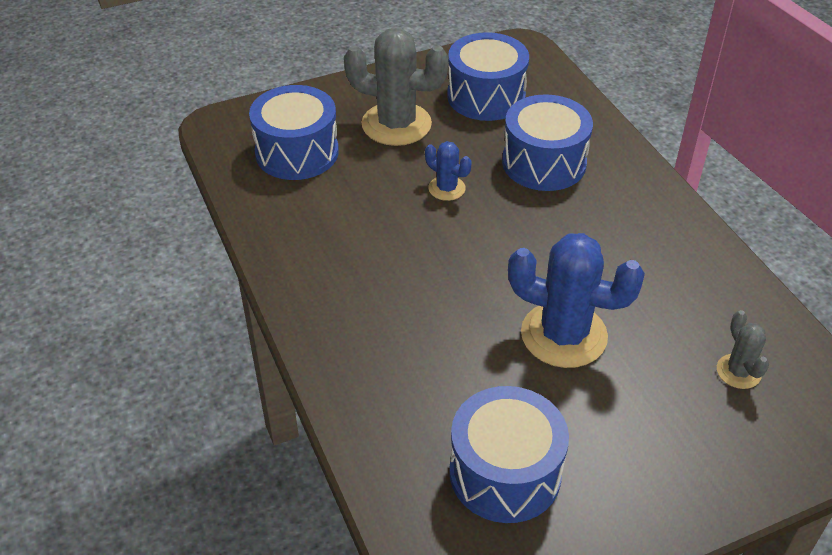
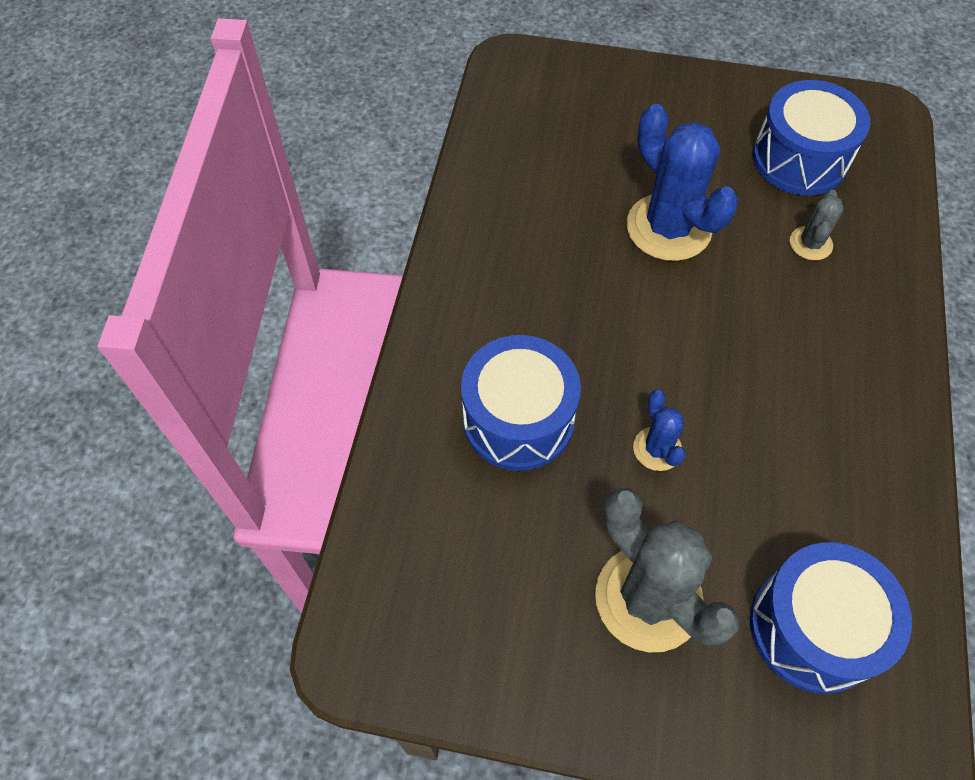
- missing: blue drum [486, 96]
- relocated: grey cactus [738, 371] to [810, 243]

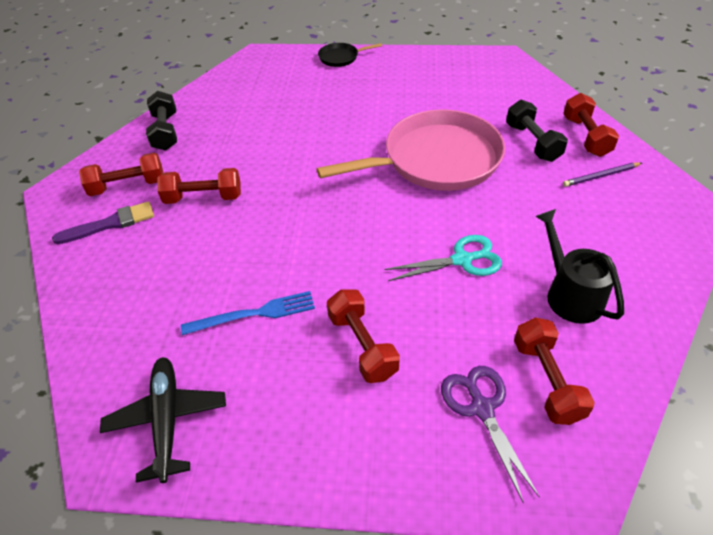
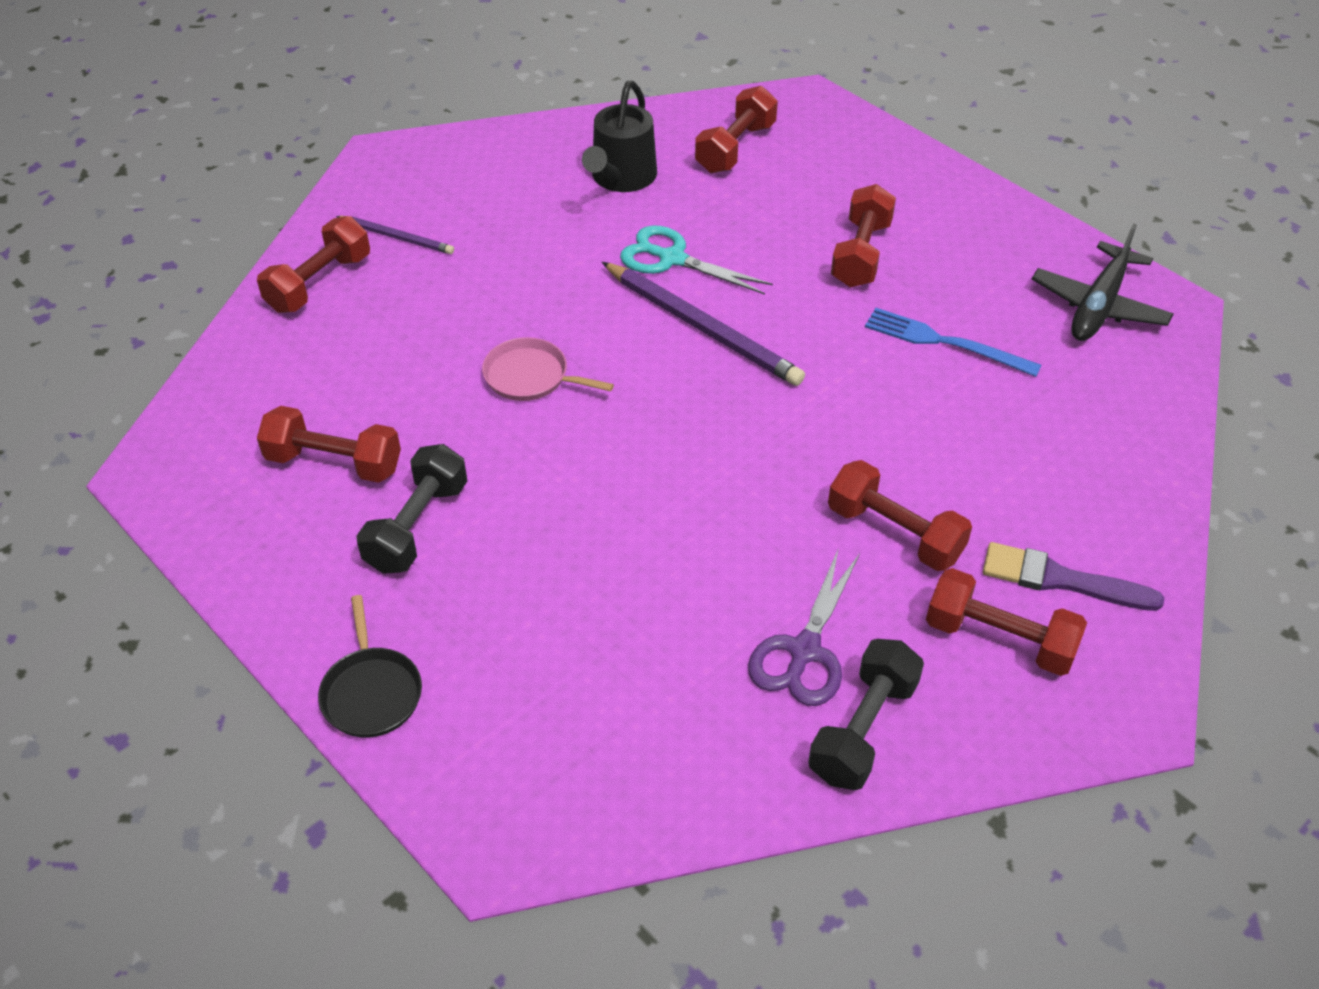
- spun: black pan [341, 57] = [371, 692] 45 degrees clockwise
- relocated: black dumbbell [532, 142] to [417, 526]
- size: pink pan [436, 160] = [531, 377] x0.42
- relocated: purple scissors [481, 408] to [804, 651]
- appeared: purple pencil [702, 327]
- appeared: red dumbbell [334, 462]

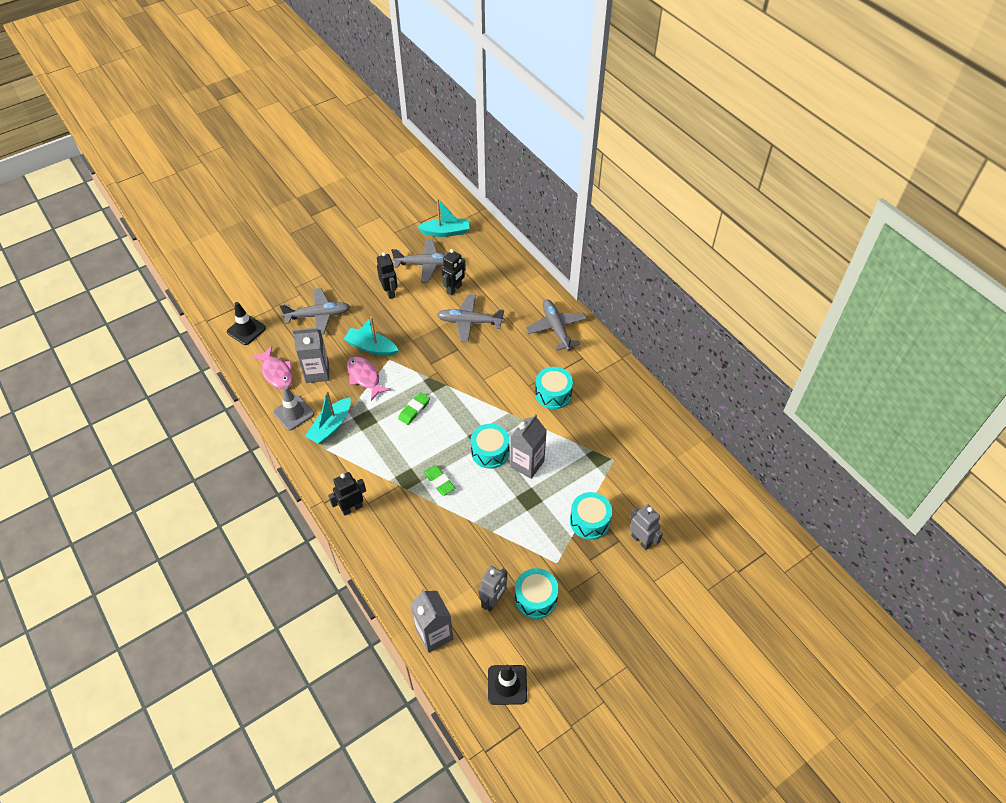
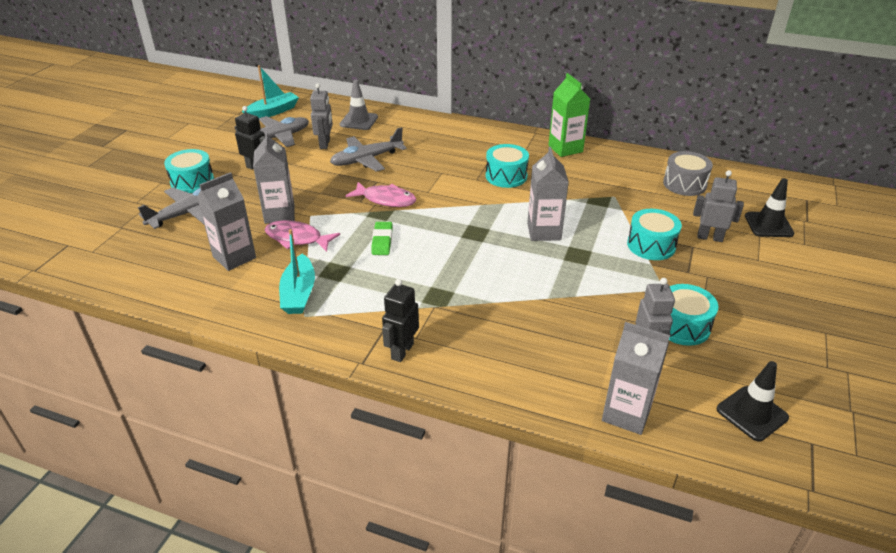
- colour: black robot [454, 289] to grey robot [325, 144]
- missing: grey plane [556, 328]
- relocated: black traffic cone [246, 330] to [768, 225]
- exchanged: turquoise boat [371, 347] to grey carton [279, 214]
- relocated: pink fish [276, 373] to [386, 199]
- relocated: grey traffic cone [293, 413] to [359, 121]
- relocated: turquoise drum [490, 452] to [192, 181]
- missing: green eraser [439, 482]
- appeared: green carton [565, 148]
- appeared: grey drum [684, 184]

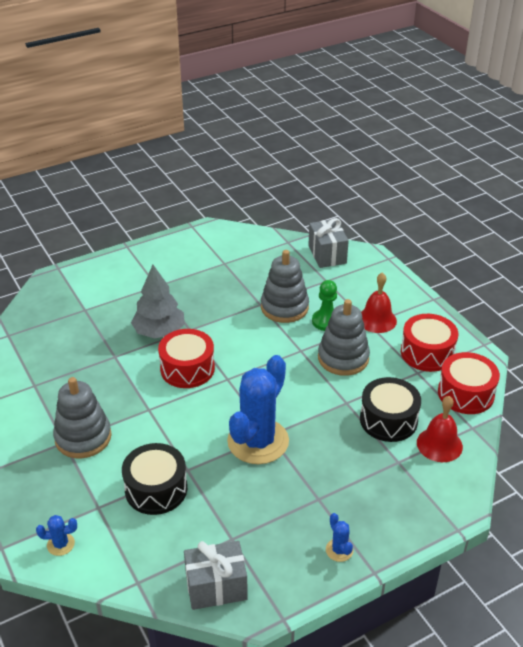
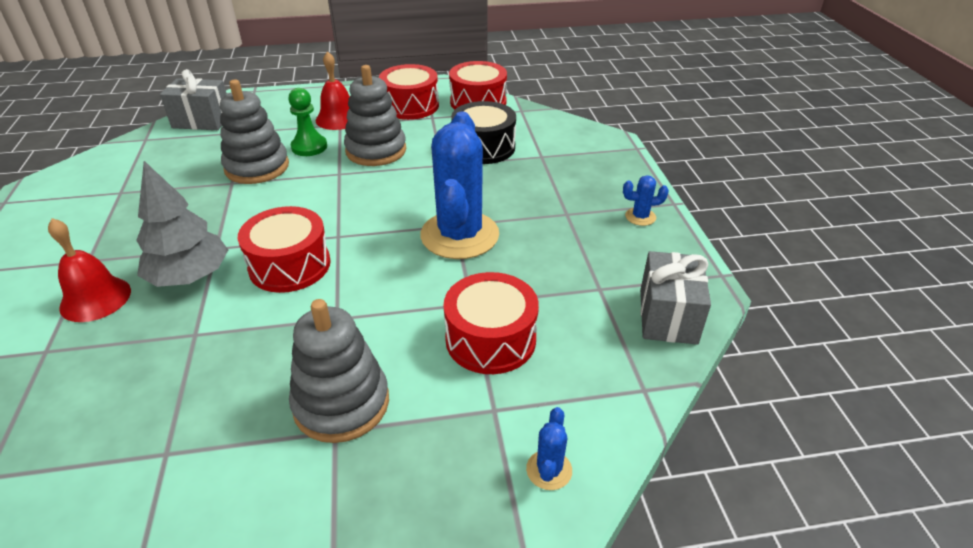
- spun: blue cactus [258, 441] = [459, 235] 45 degrees clockwise
- relocated: red bell [439, 444] to [95, 299]
- colour: black drum [156, 489] to red drum [490, 339]

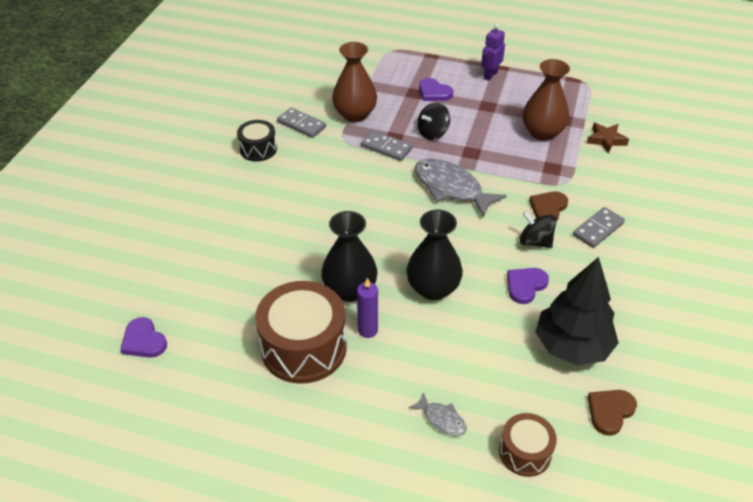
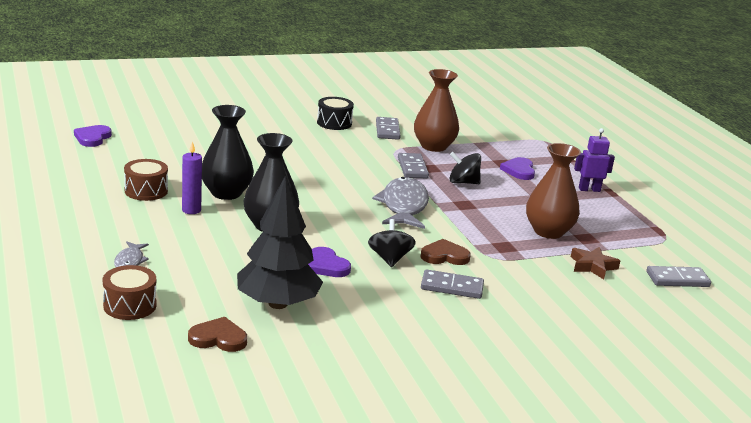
- spun: purple heart [525, 286] = [326, 266] 135 degrees counterclockwise
- size: brown drum [303, 347] = [146, 191] x0.55
- appeared: grey domino [677, 279]

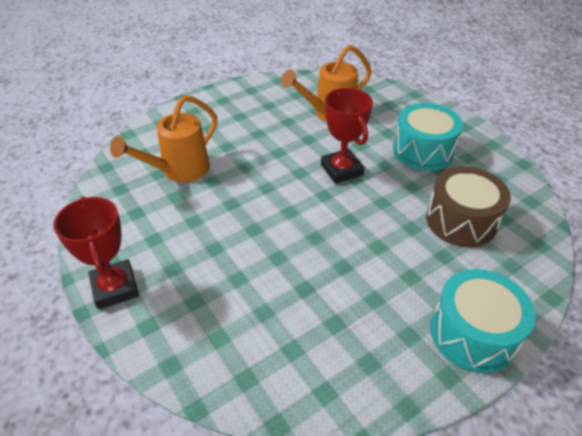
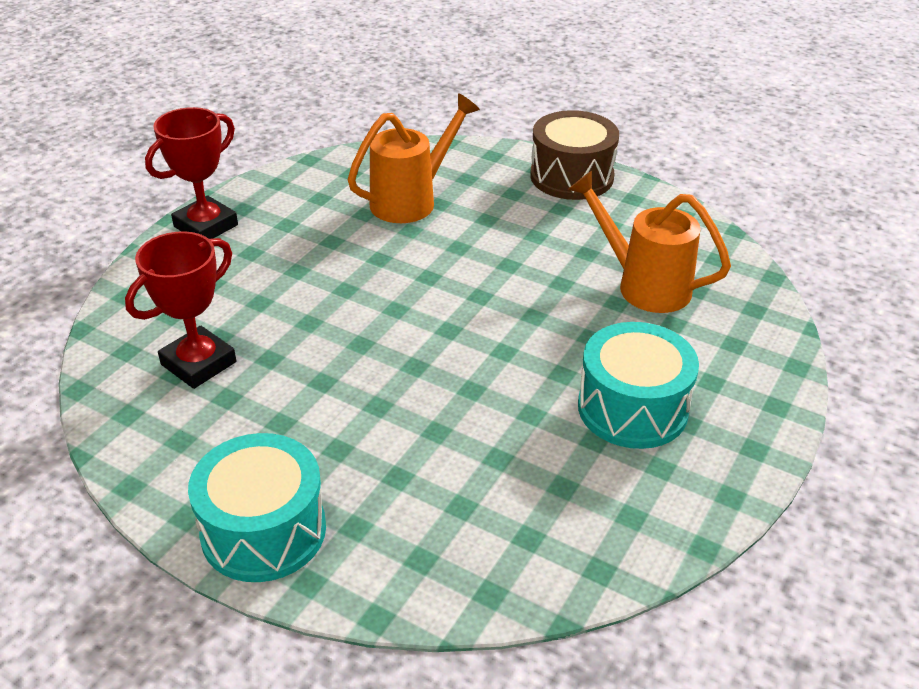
- relocated: red trophy [341, 170] to [199, 363]
- spun: orange watering can [179, 170] = [411, 200] 120 degrees clockwise
- relocated: brown drum [461, 221] to [571, 176]

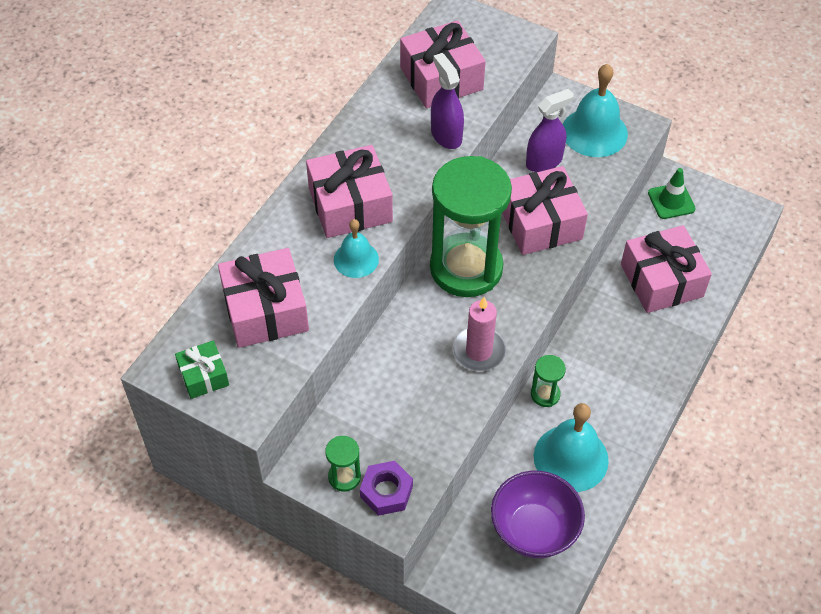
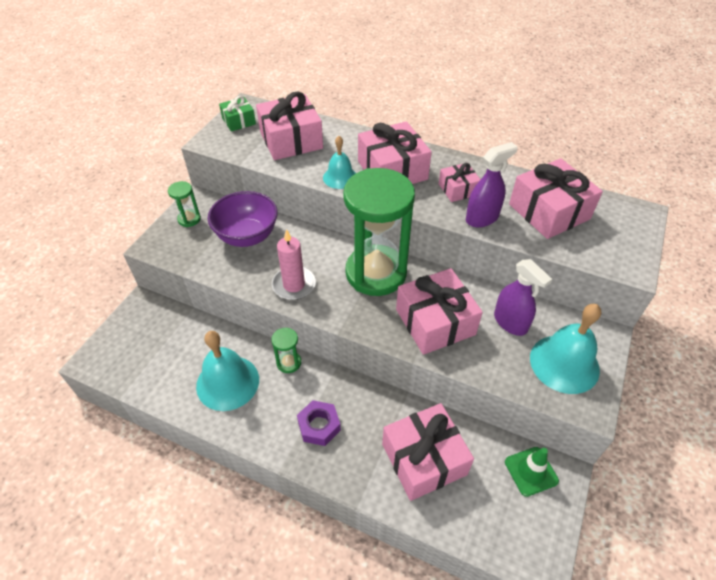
- relocated: purple nut [386, 491] to [319, 426]
- relocated: purple bowl [534, 530] to [247, 236]
- appeared: pink gift [458, 189]

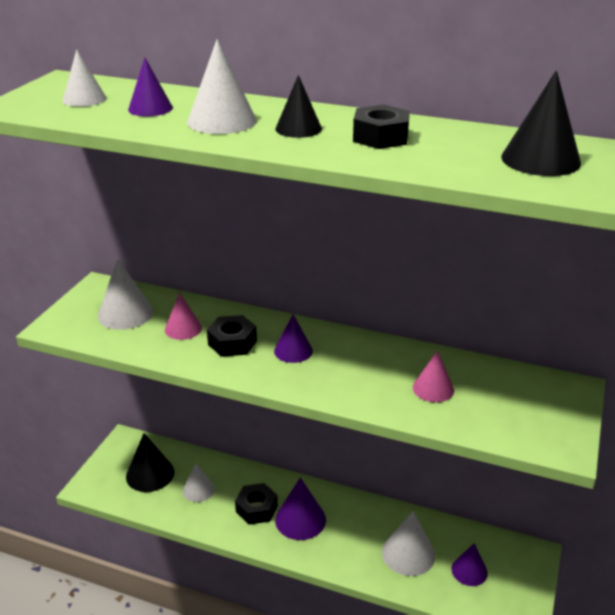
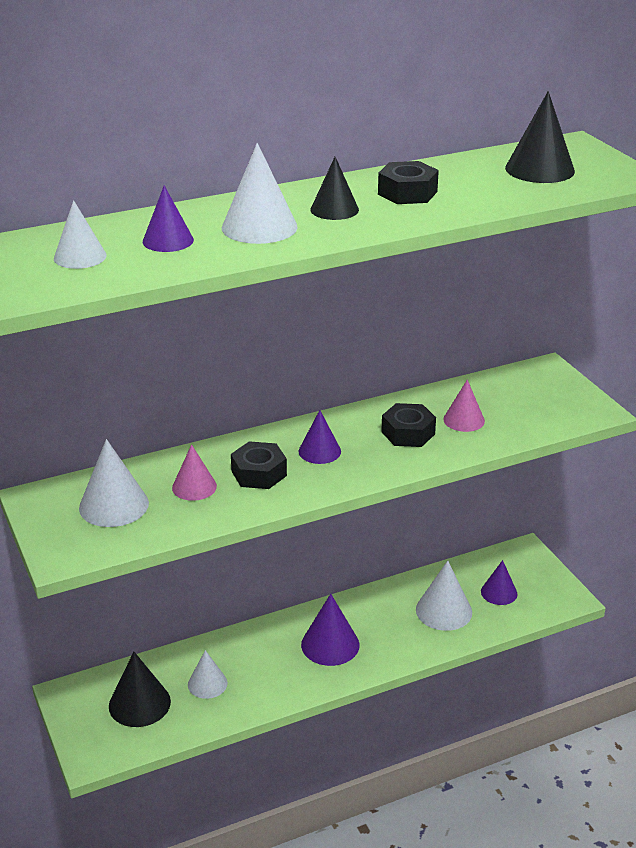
- relocated: black nut [256, 509] to [408, 433]

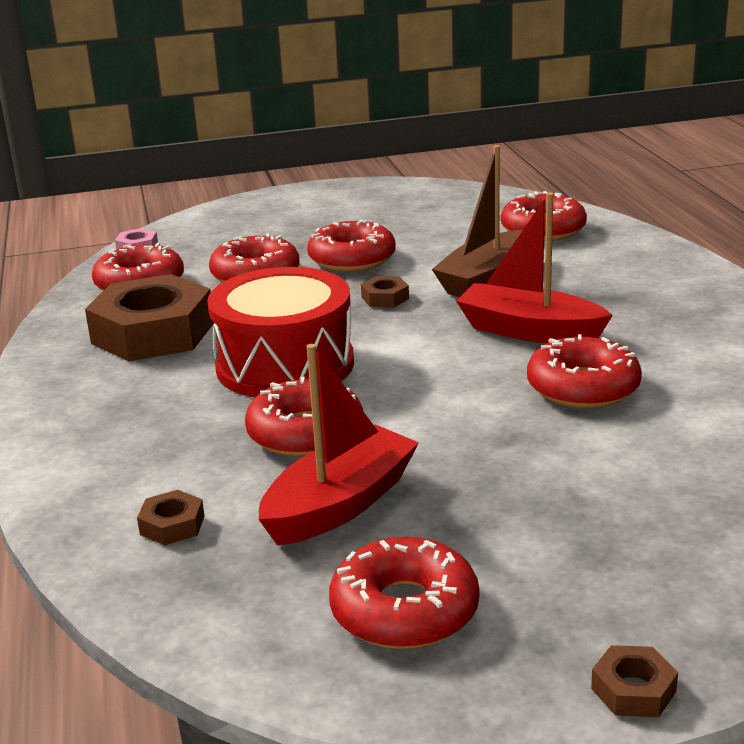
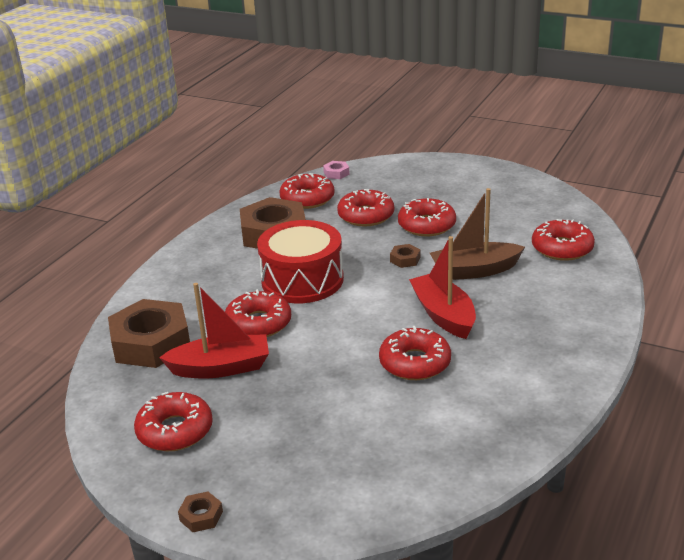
- size: brown nut [172, 525] = [151, 343] x2.46

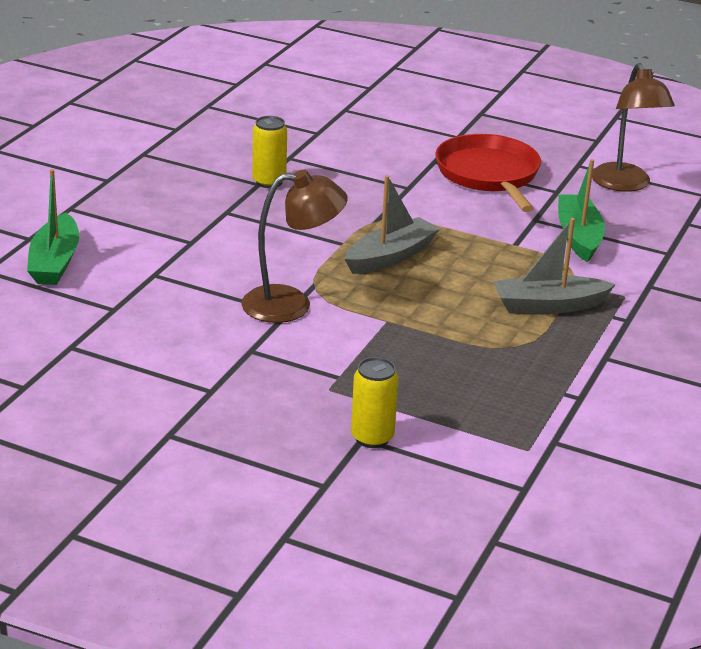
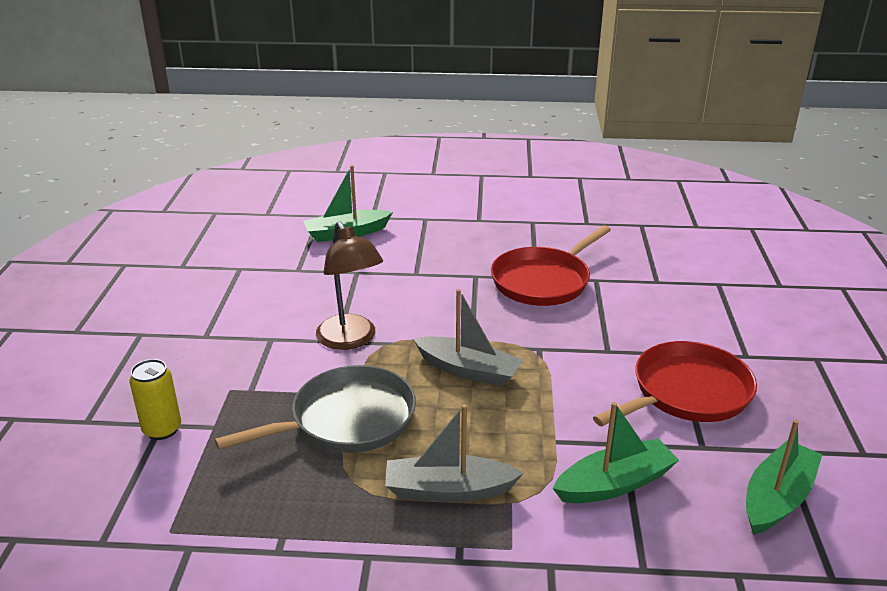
- exchanged: brown lamp [625, 184] to green boat [777, 498]
- exchanged: yellow can [269, 182] to red pan [543, 281]
- spun: grey boat [548, 305] = [448, 490] 60 degrees counterclockwise
- appeared: grey pan [347, 419]

